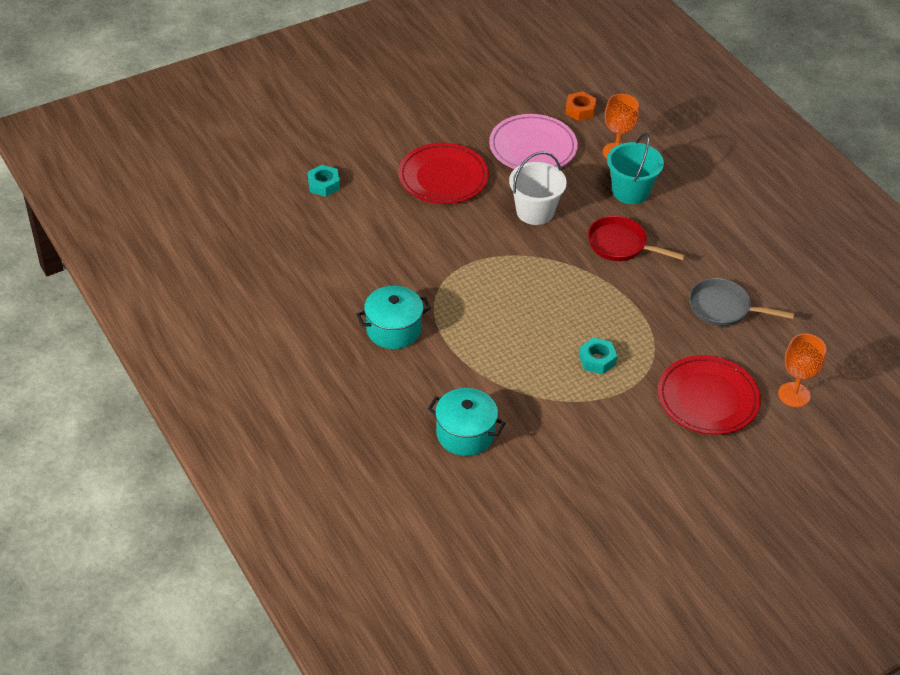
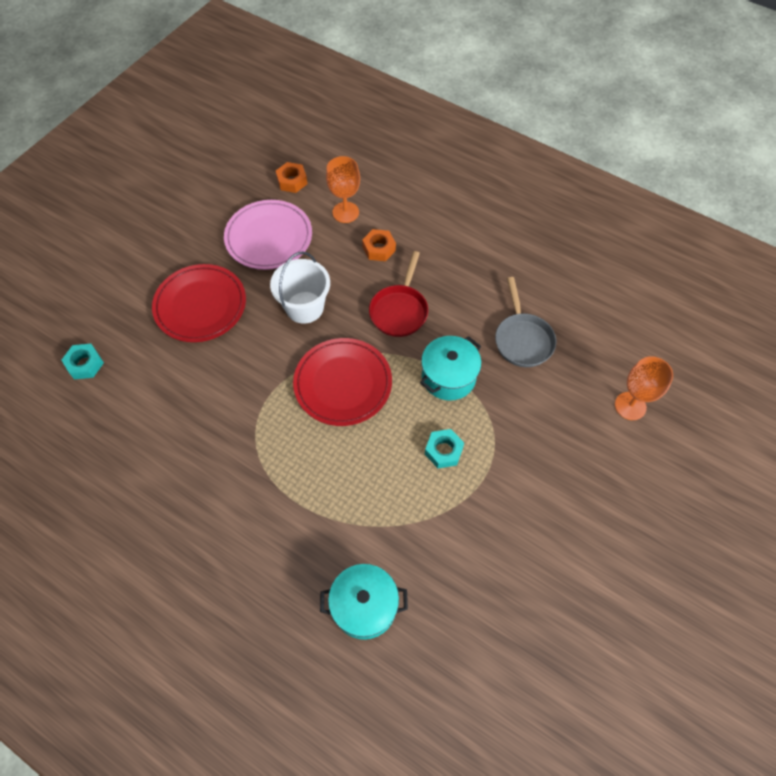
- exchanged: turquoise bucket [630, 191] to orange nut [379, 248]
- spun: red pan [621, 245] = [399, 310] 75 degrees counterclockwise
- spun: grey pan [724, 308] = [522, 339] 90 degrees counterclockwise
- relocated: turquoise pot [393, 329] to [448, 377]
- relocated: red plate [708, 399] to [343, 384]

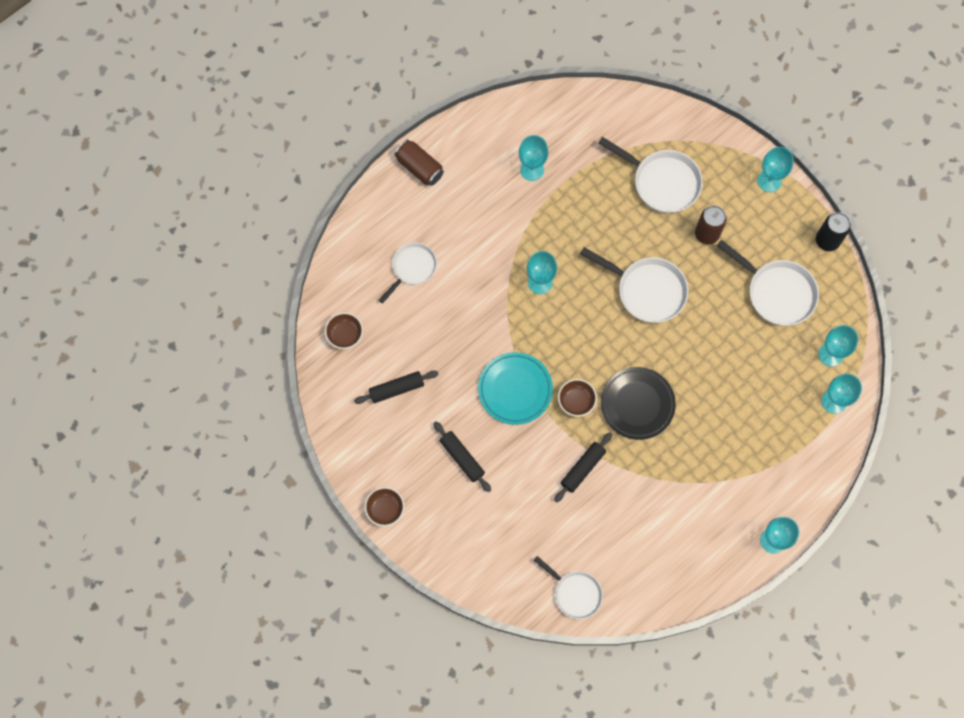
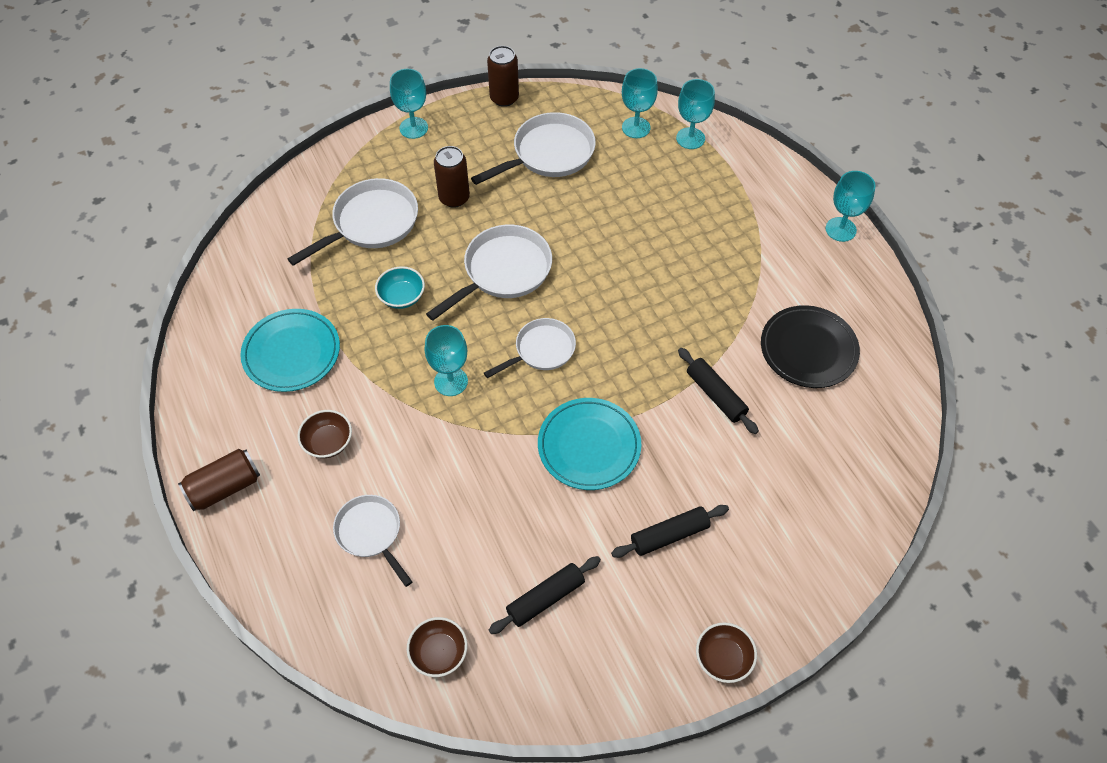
- exchanged: turquoise goblet [532, 169] to turquoise plate [291, 353]
- colour: black can [827, 240] to brown can [504, 98]
- relocated: black plate [637, 404] to [808, 349]
- spun: black rolling pin [396, 389] = [545, 598] 60 degrees clockwise
- relocated: brown bowl [576, 401] to [328, 442]
- relocated: white pan [575, 593] to [541, 350]
- appeared: turquoise bowl [402, 297]

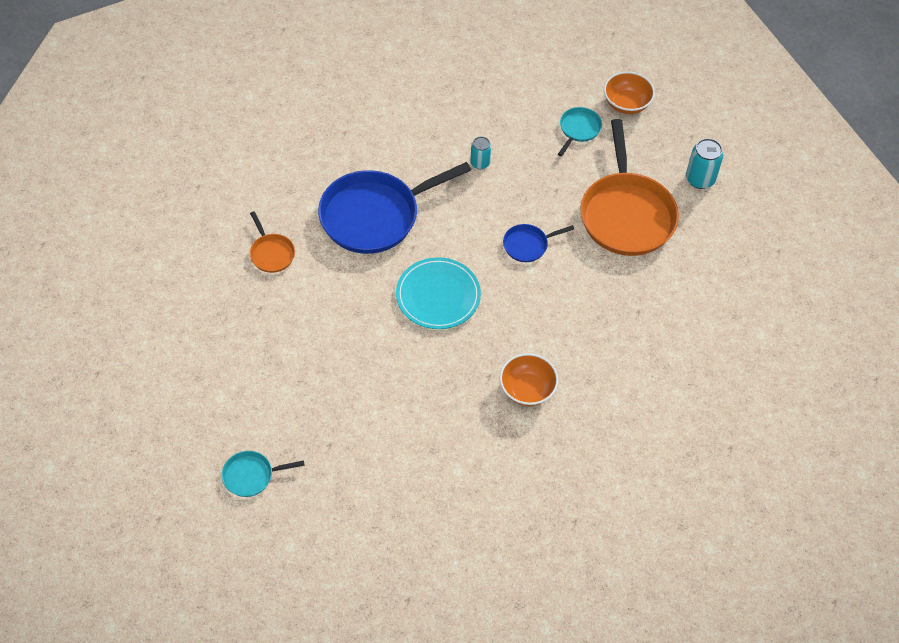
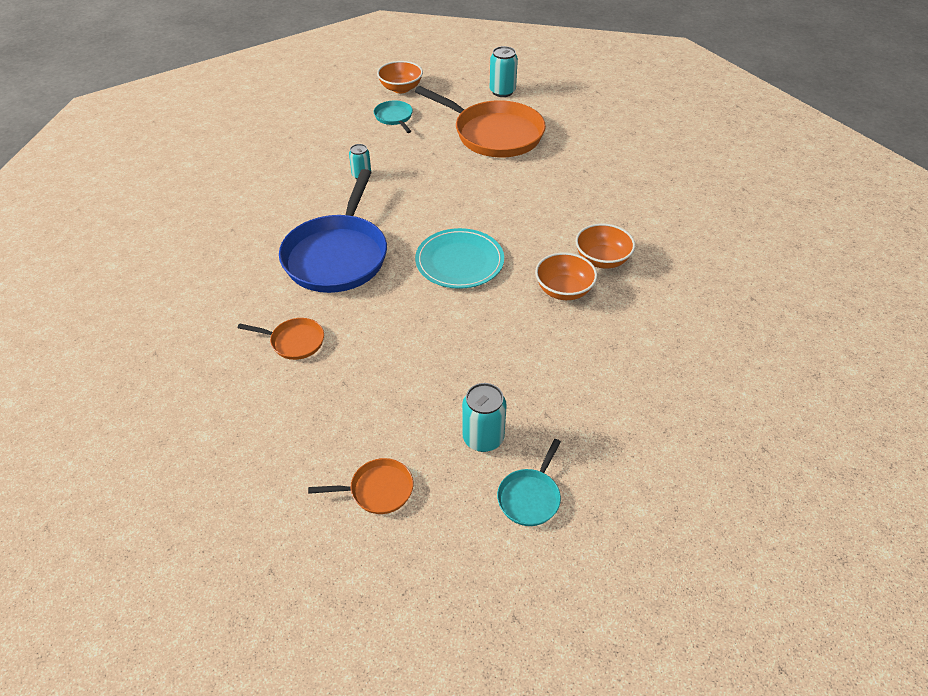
- missing: blue pan [528, 245]
- appeared: orange bowl [563, 290]
- appeared: turquoise can [483, 438]
- appeared: orange pan [377, 490]

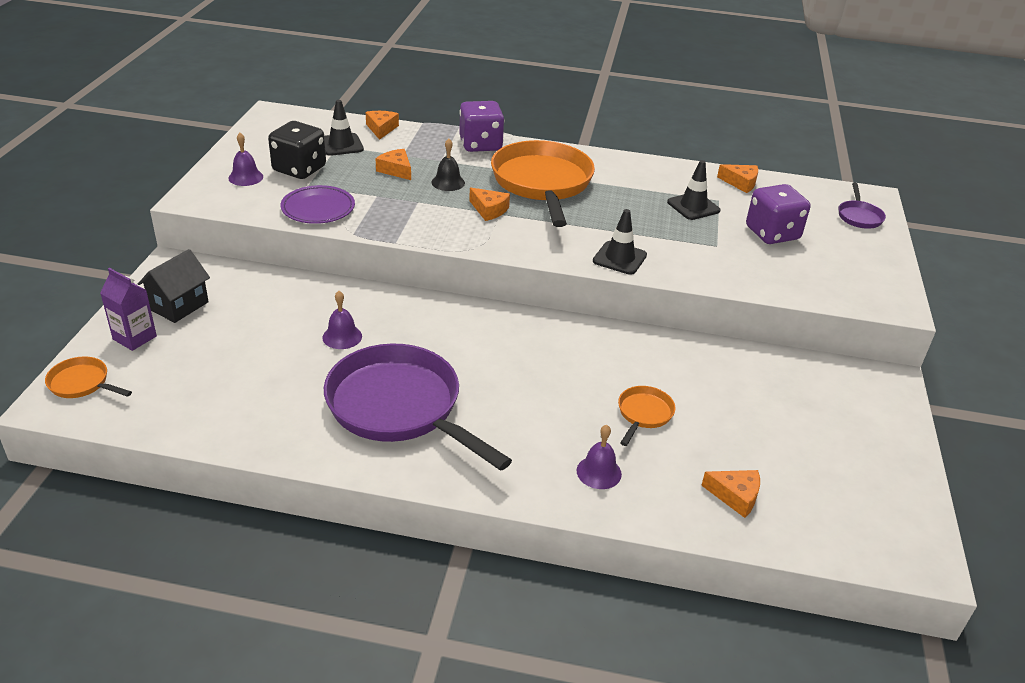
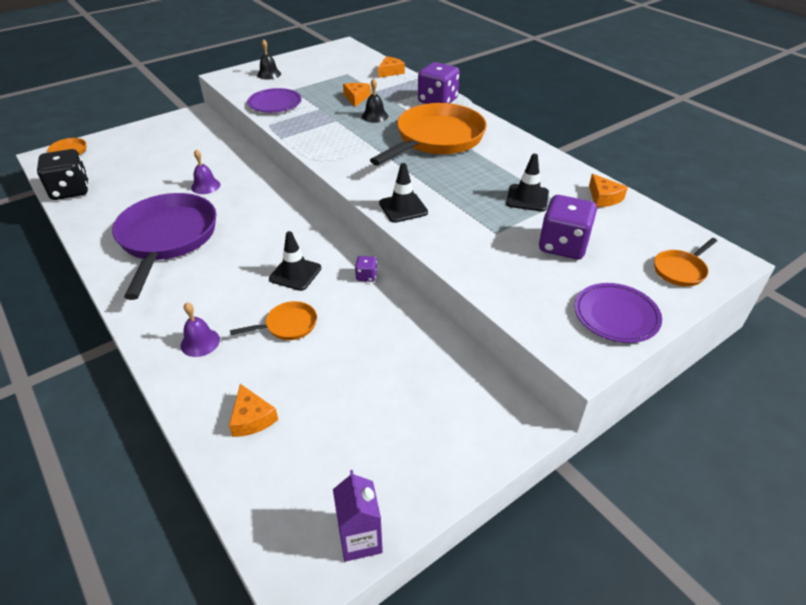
- relocated: black traffic cone [341, 145] to [295, 273]
- relocated: black dice [299, 169] to [70, 190]
- colour: purple bell [246, 177] to black bell [269, 74]
- colour: purple pan [859, 216] to orange pan [680, 270]
- missing: orange cheese [489, 210]
- missing: black house [179, 306]
- relocated: purple carton [134, 338] to [360, 539]
- appeared: purple dice [366, 276]
- appeared: purple plate [616, 316]

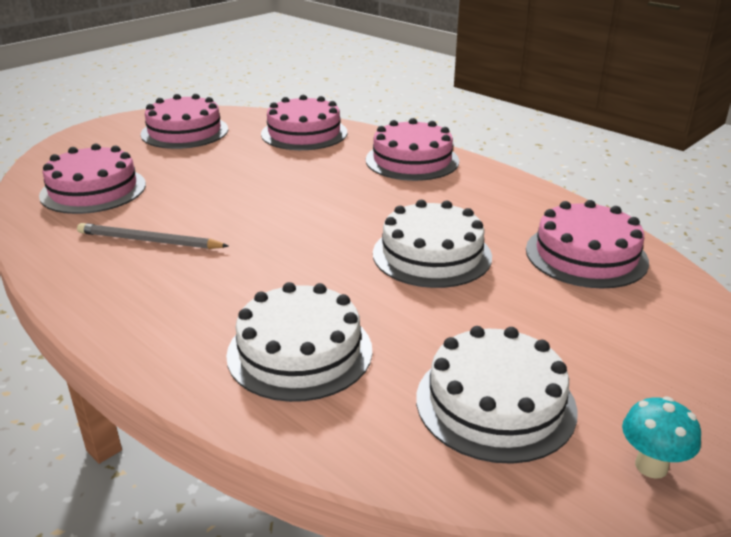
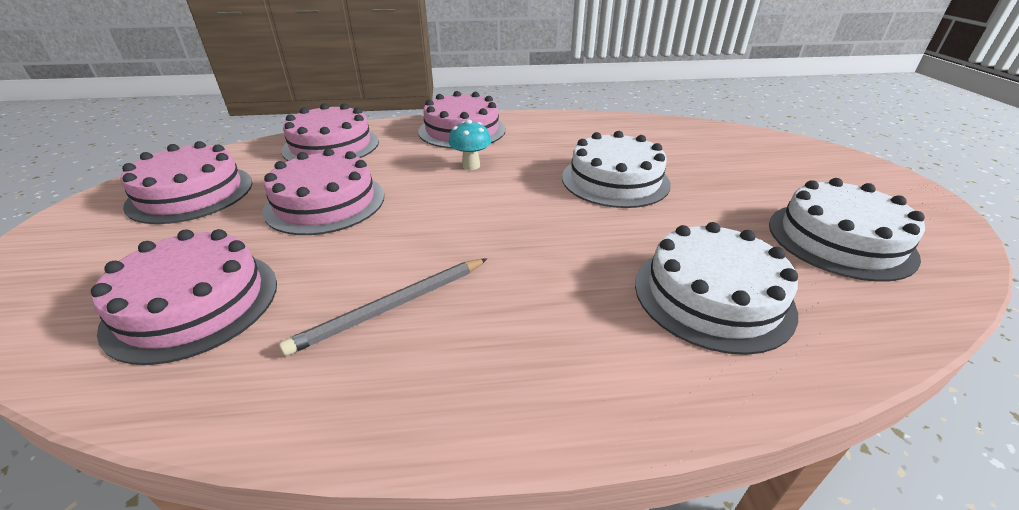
- relocated: pink cake [586, 255] to [325, 202]
- relocated: turquoise mushroom [651, 466] to [471, 166]

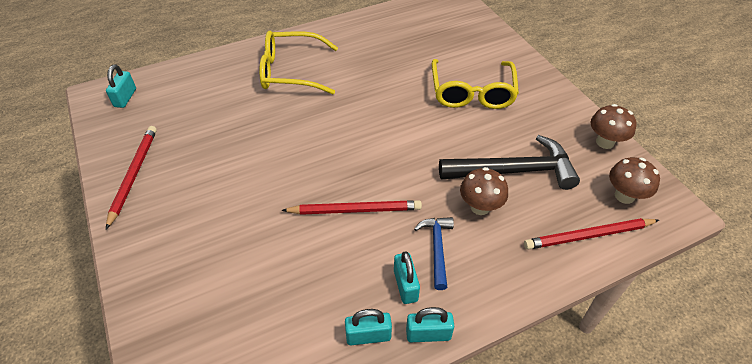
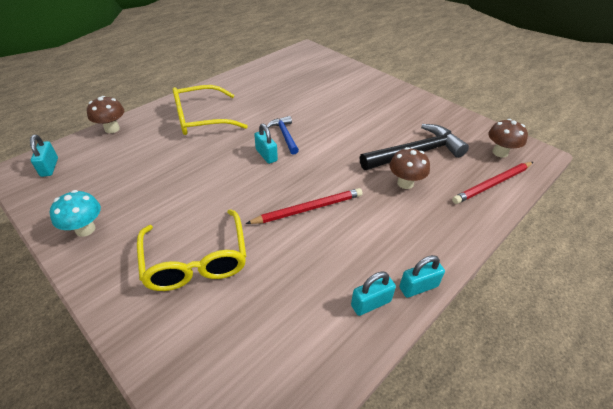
- relocated: yellow glasses [472, 92] to [196, 260]
- relocated: brown mushroom [605, 142] to [112, 129]
- exchanged: red pencil [133, 175] to turquoise mushroom [85, 229]
- relocated: blue hammer [437, 248] to [285, 135]
- relocated: turquoise padlock [405, 285] to [266, 155]

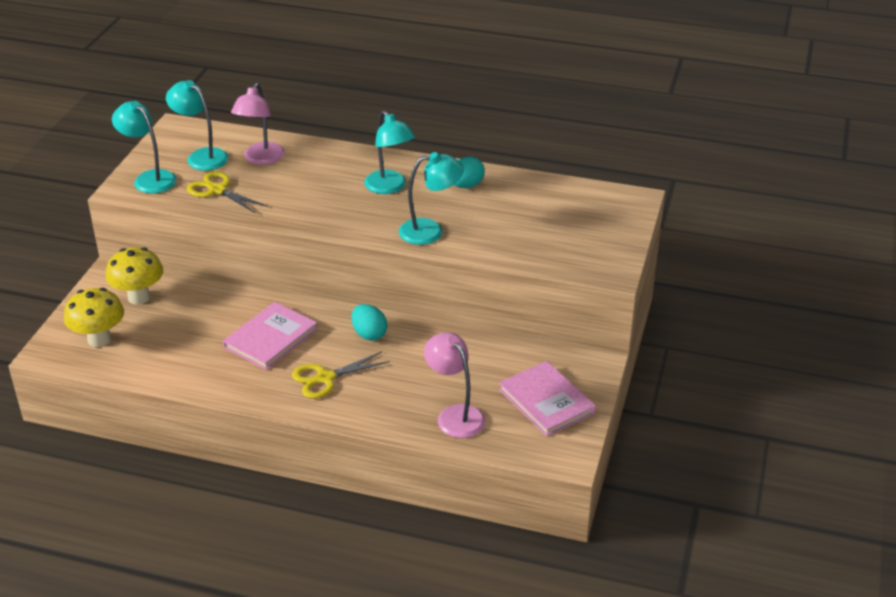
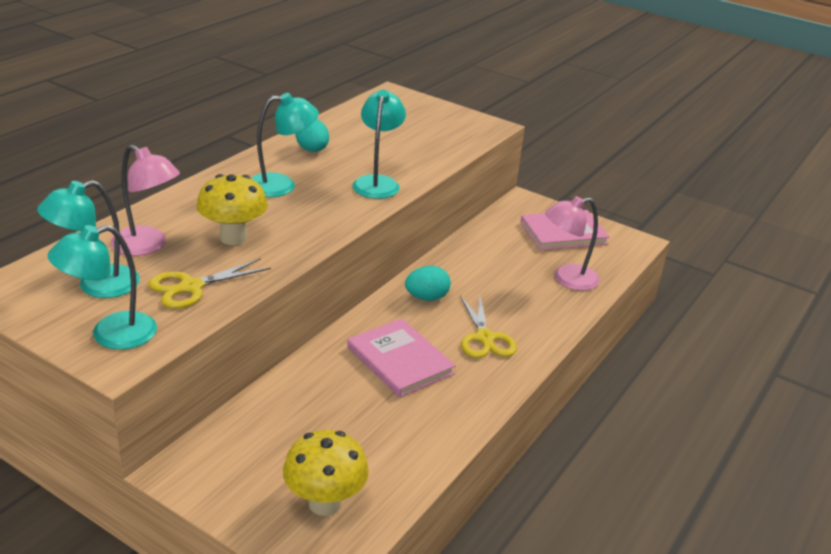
- relocated: yellow mushroom [139, 297] to [233, 238]

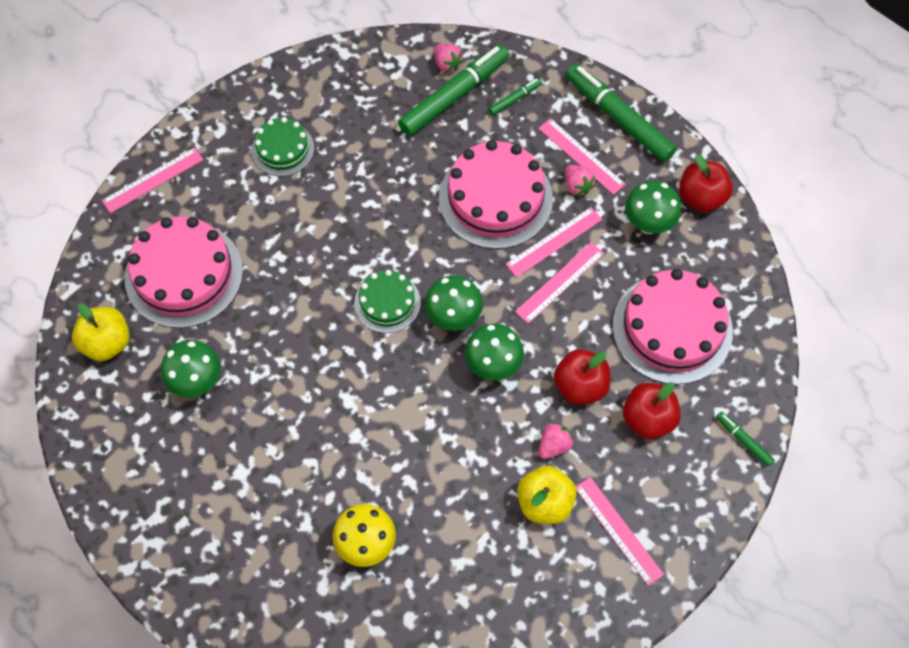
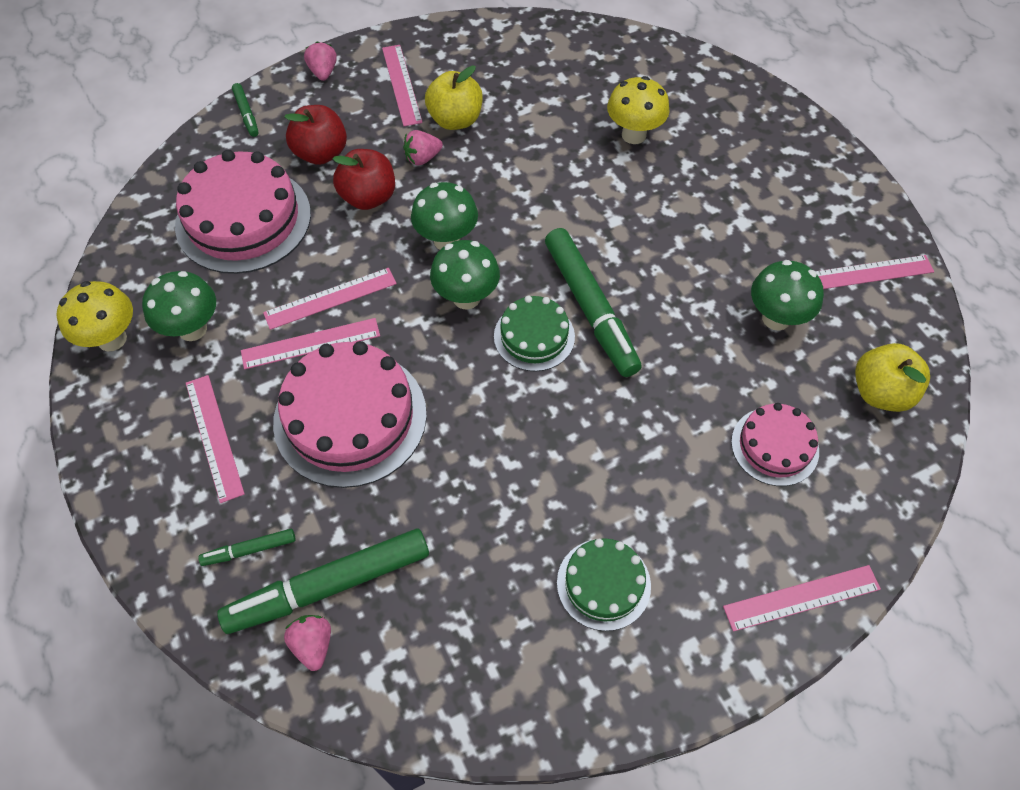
- relocated: green marker [618, 118] to [590, 308]
- exchanged: red apple [701, 197] to yellow mushroom [112, 339]
- relocated: pink strawberry [577, 186] to [323, 72]
- size: pink cake [184, 274] = [774, 446] x0.56
- appeared: pink ruler [867, 273]

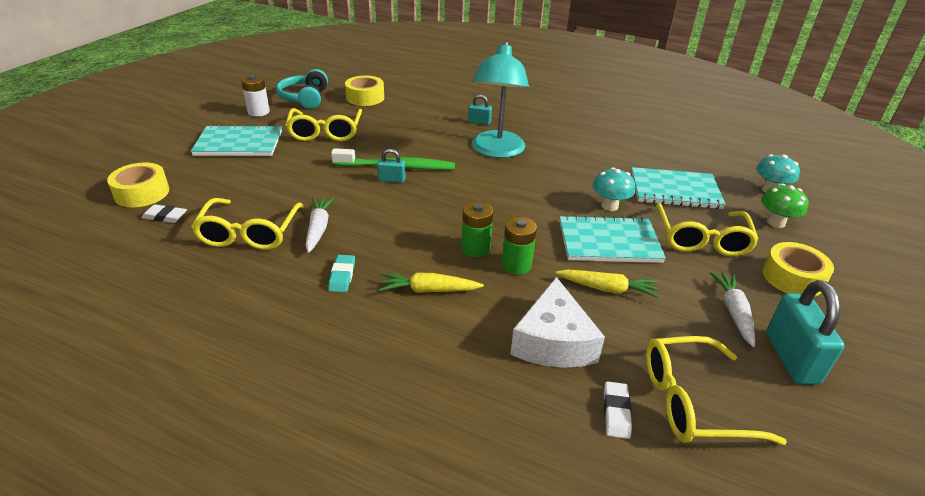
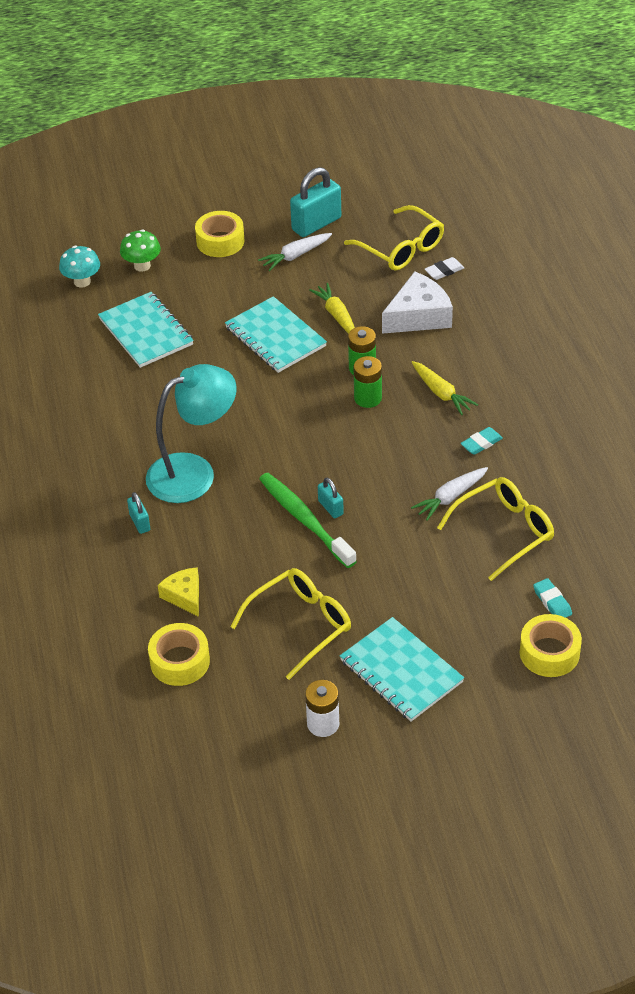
- missing: turquoise headphones [305, 98]
- missing: turquoise mushroom [609, 206]
- missing: yellow glasses [701, 239]
- colour: white eraser [165, 216] to turquoise eraser [552, 602]
- appeared: yellow cheese [184, 596]

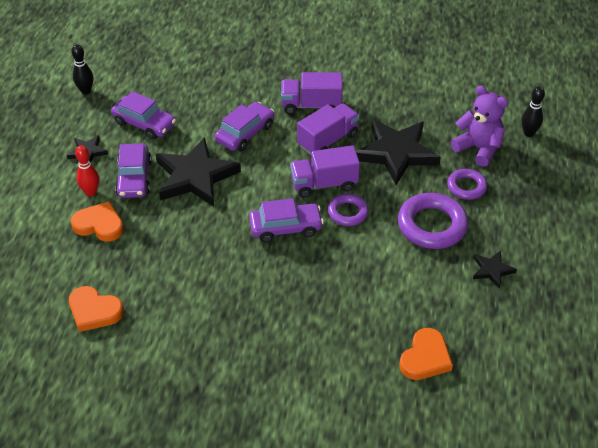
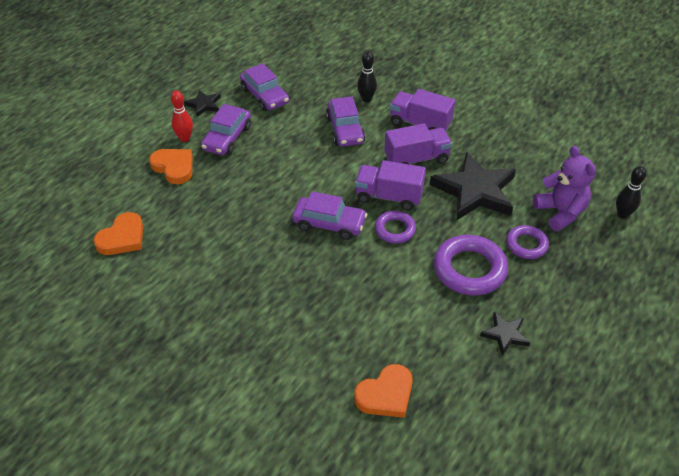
- relocated: black bowling pin [86, 91] to [366, 99]
- spun: purple car [245, 133] = [345, 130] 105 degrees clockwise
- missing: black star [195, 177]
- spun: orange heart [94, 311] = [122, 238] 105 degrees counterclockwise

